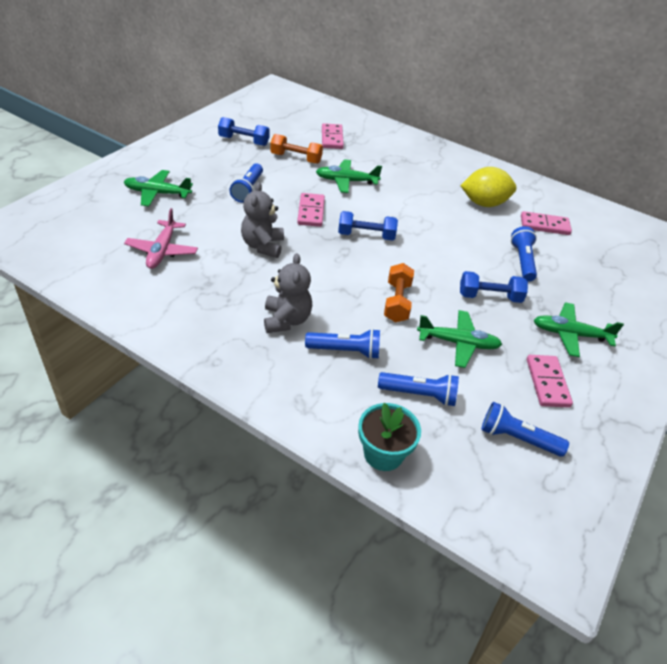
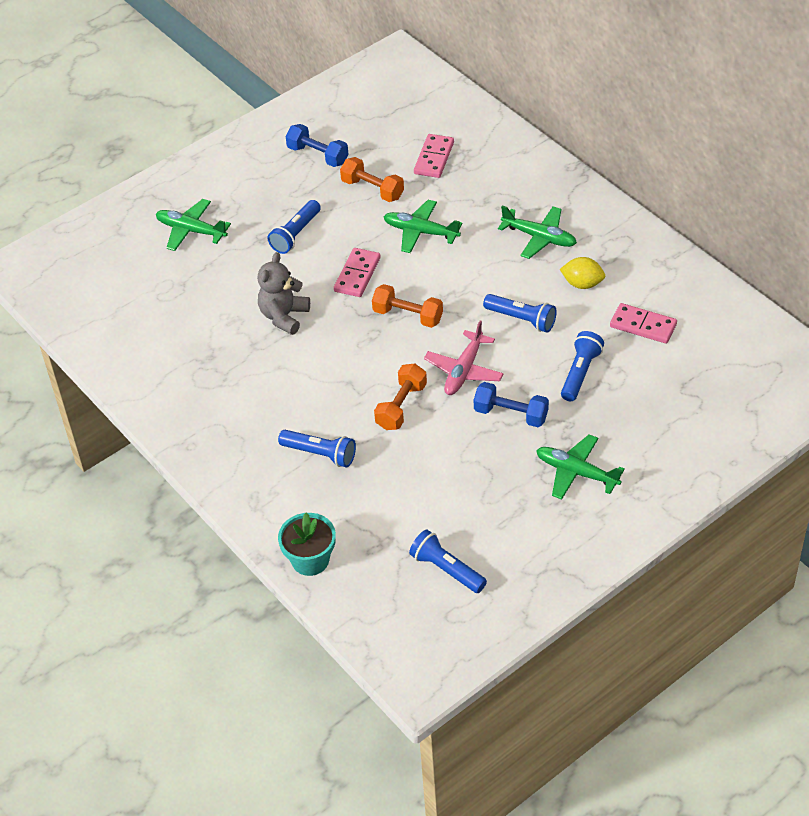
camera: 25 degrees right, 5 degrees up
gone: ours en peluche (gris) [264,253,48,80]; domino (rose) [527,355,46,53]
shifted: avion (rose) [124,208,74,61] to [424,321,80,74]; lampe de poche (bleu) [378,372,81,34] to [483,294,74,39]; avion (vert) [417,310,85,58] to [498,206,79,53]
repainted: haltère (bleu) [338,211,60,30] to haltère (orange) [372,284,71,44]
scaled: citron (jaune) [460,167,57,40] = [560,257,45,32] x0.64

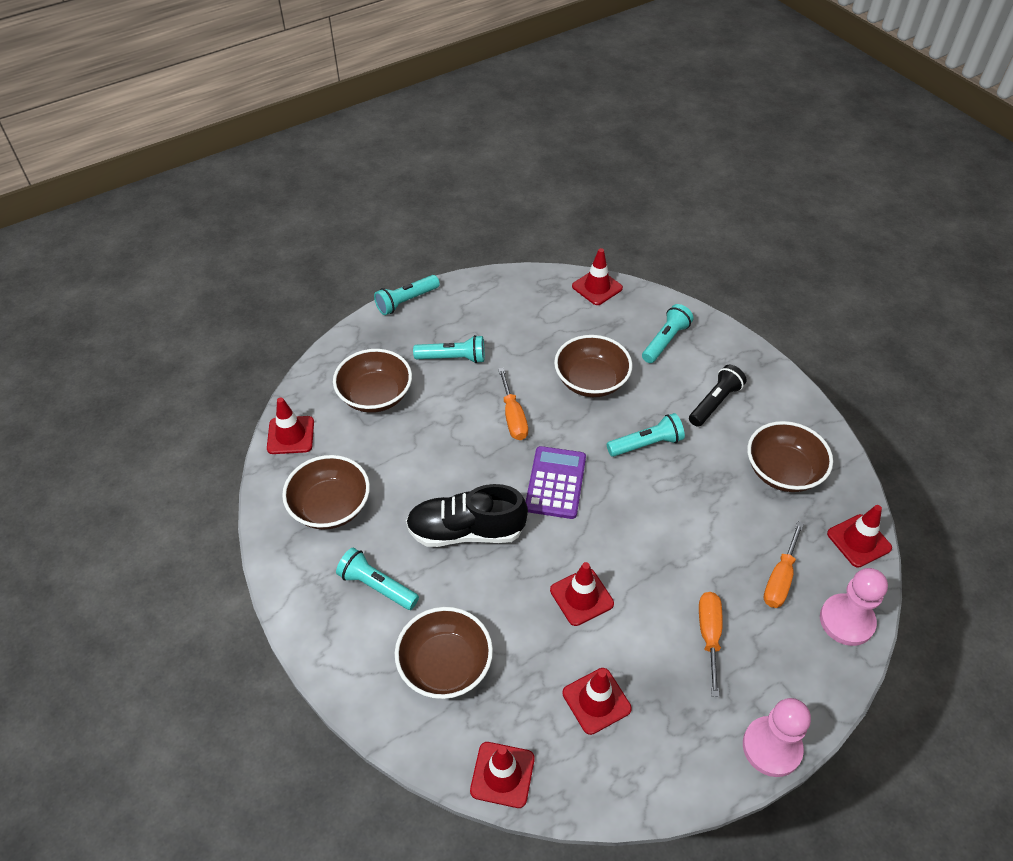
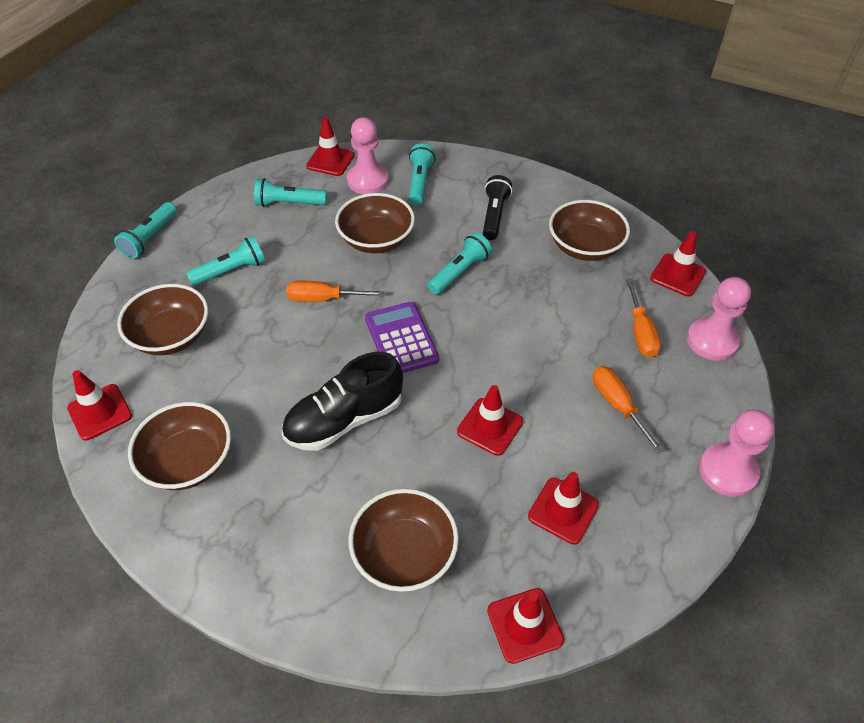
camera: 30 degrees left, 0 degrees up
new: pion (rose) [347,117,42,77]
shifted: lampe de poche (turquoise) [336,548,83,62] to [254,178,73,29]
rotated: tournevis (orange) [498,368,30,72] = [286,281,98,21] 135 degrees clockwise

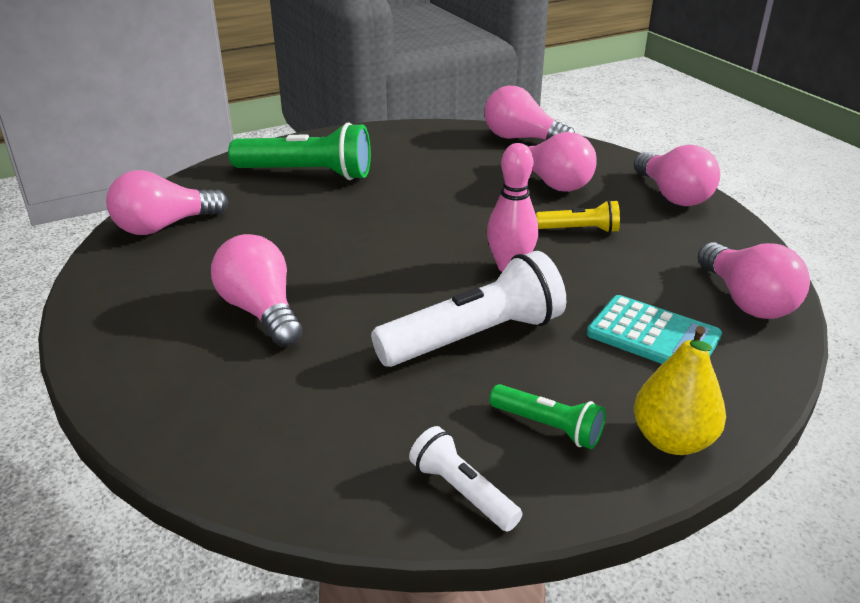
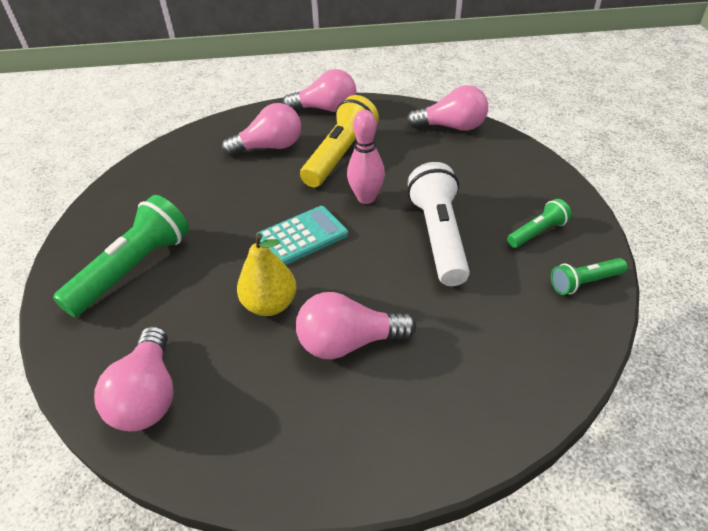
camera: 65 degrees left, 10 degrees up
gone: ampoule (rose) [484,86,91,54]
shifted: calculatrice (turquoise) [587,295,135,69] to [256,206,92,59]; poire (jaune) [634,326,92,129] to [237,233,60,83]
repainted: lampe de poche (blanc) [409,426,113,106] to lampe de poche (vert) [551,258,77,37]
scaled: lampe de poche (jaune) [536,200,84,33] = [300,95,79,92] x1.92

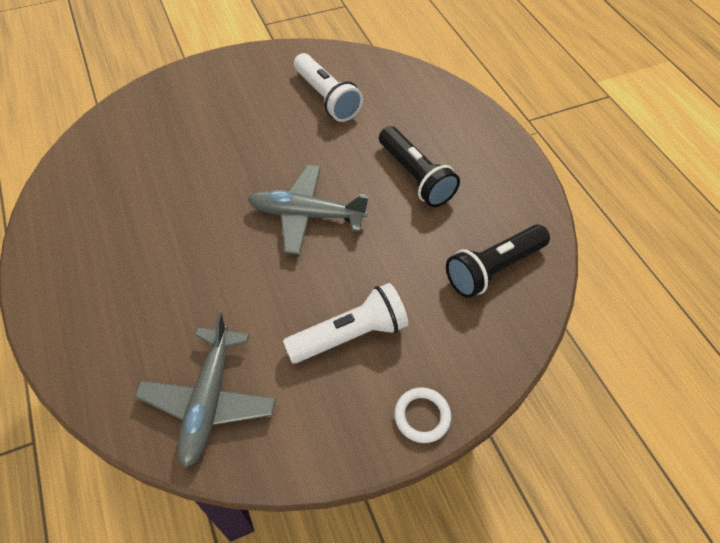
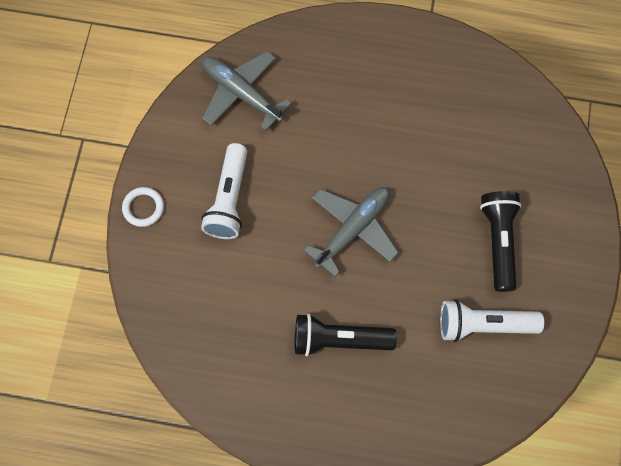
camera: 125 degrees right, 15 degrees up
shifted: lampe de poche (noir) [446,225,104,73] to [480,191,42,101]

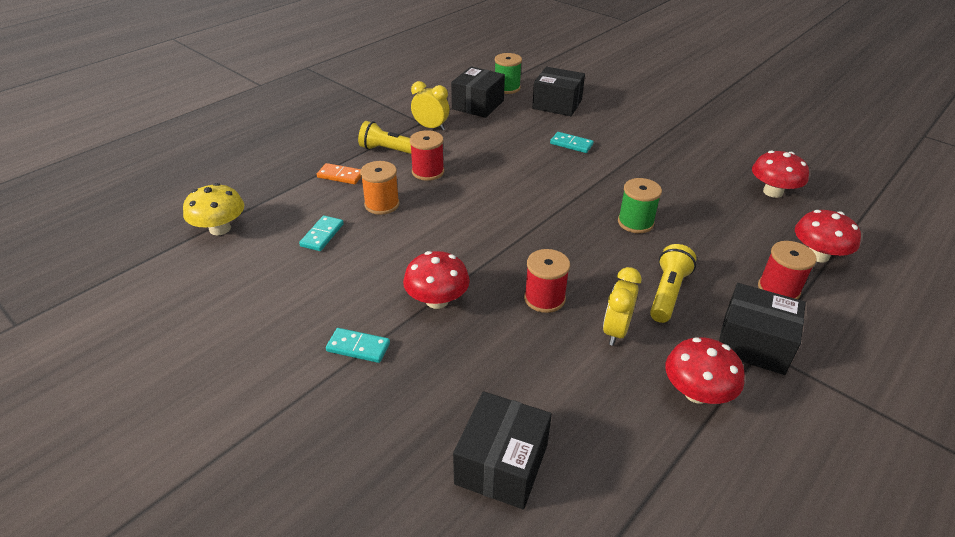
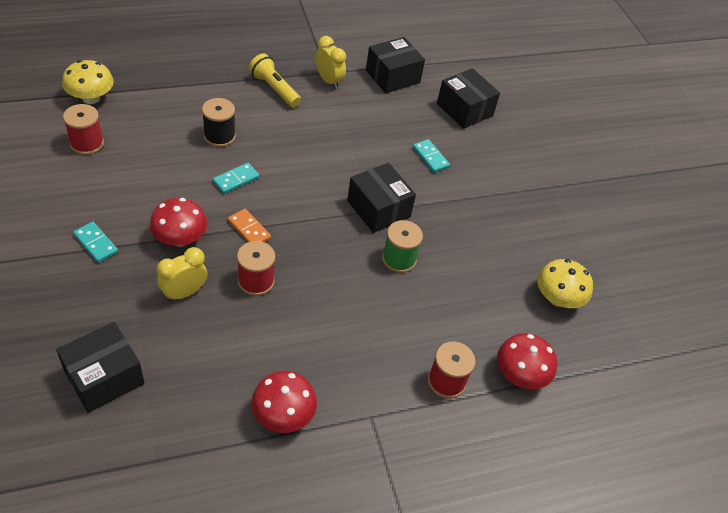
camera: 25 degrees right, 10 degrees up
gone: bobine (vert) [495,53,27,41]; lampe de poche (jaune) [650,244,47,79]
shifted: domino (turquoise) [299,216,45,35] to [213,163,46,31]; domino (orange) [317,163,44,21] to [228,209,43,33]; bobine (rouge) [410,130,34,51] to [63,104,41,51]; réveil (jaune) [603,267,39,79] to [157,247,50,55]; boîte (noir) [719,283,87,92] to [347,163,69,70]
repainted: bobine (orange) [360,161,40,54] to bobine (noir) [202,98,34,49]; champignon (rouge) [752,151,57,47] to champignon (jaune) [537,259,56,49]

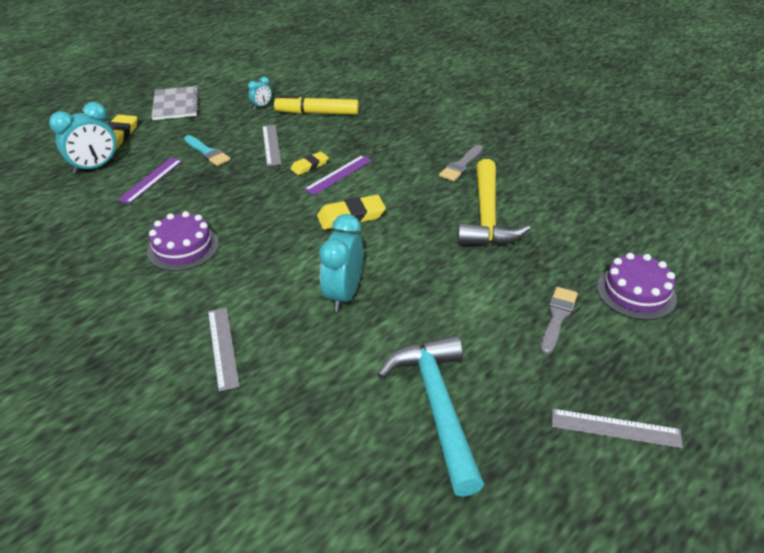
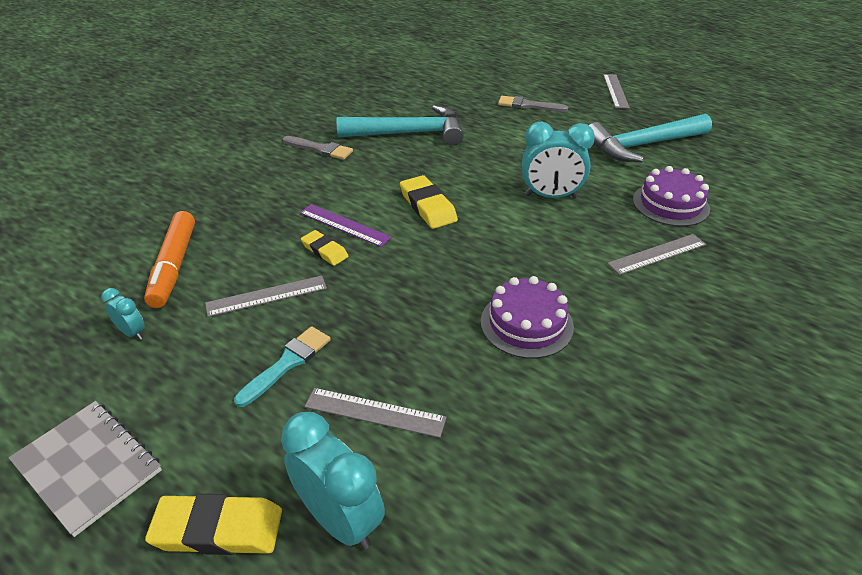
camera: 100 degrees left, 0 degrees up
shifted: gâteau (violet) [597,253,80,67] to [633,166,77,61]
repainted: règle (violet) [117,158,65,46] to règle (gris) [305,388,141,50]; feutre (jaune) [274,95,85,20] to feutre (orange) [144,211,51,97]; marteau (jaune) [458,159,72,87] to marteau (turquoise) [337,105,127,41]
rotated: carnet (gris) [151,86,48,34] = [9,401,153,136] 60 degrees clockwise

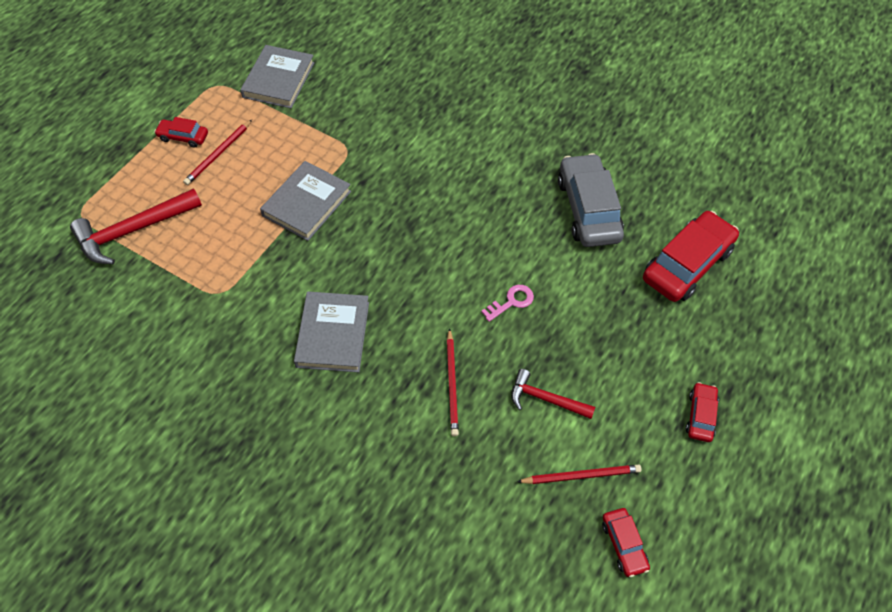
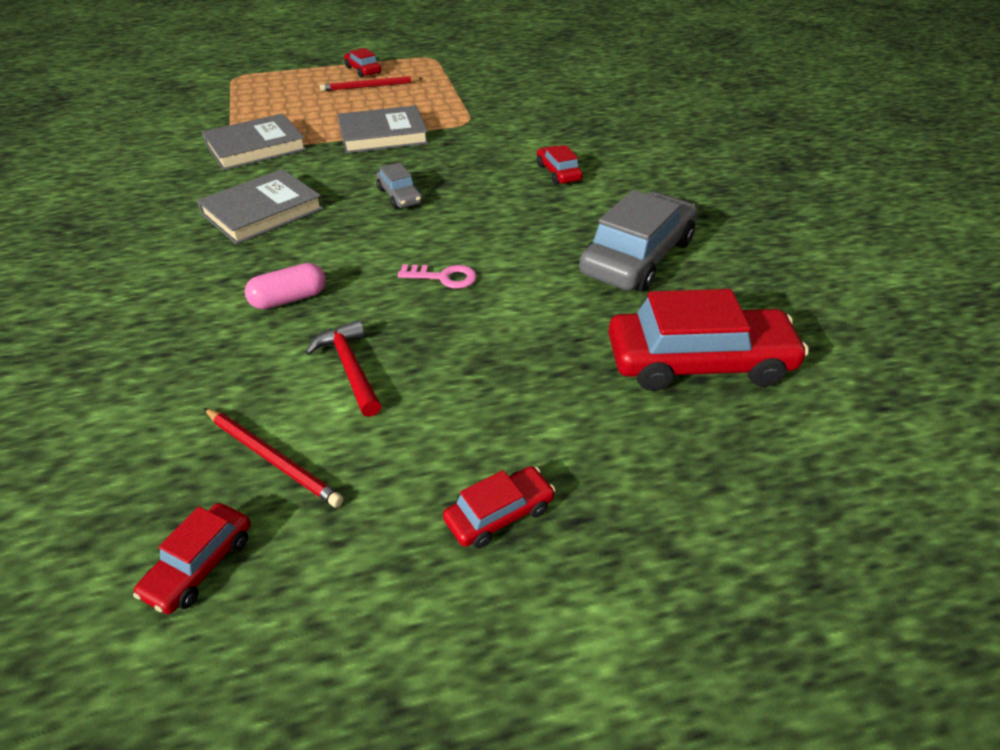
camera: 45 degrees right, 15 degrees down
gone: marteau (rouge) [70,188,132,76]
new: voiture (gris) [376,163,46,46]; voiture (rouge) [537,145,46,39]
shifted: livre (gris) [240,45,74,63] to [202,114,105,57]
swapped: crayon (rouge) [447,328,12,108] to gélule (rose) [245,263,81,46]

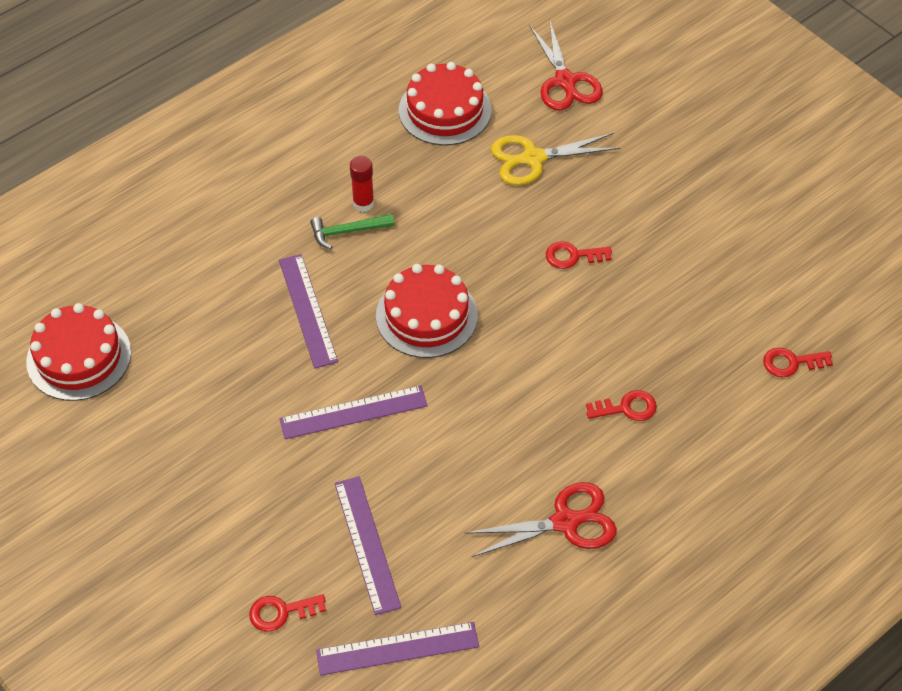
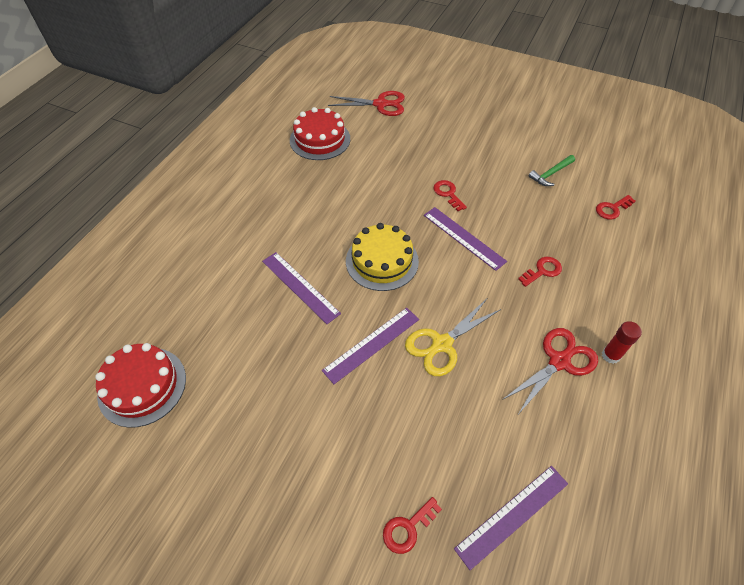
camera: 25 degrees left, 0 degrees up
shifted: marteau (vert) [310,214,85,35] to [529,155,46,31]; règle (violet) [335,476,66,139] to [424,207,83,64]; bâton de colle (rouge) [350,156,24,56] to [602,321,40,43]; ciseaux (jaune) [491,133,129,52] to [405,299,96,77]
repainted: gâteau (rouge) [376,264,102,94] to gâteau (jaune) [346,223,73,68]
rotated: ciseaux (rouge) [530,22,73,88] = [328,91,77,25] 45 degrees counterclockwise; clé (rouge) [546,241,66,28] = [433,180,34,31] 90 degrees clockwise

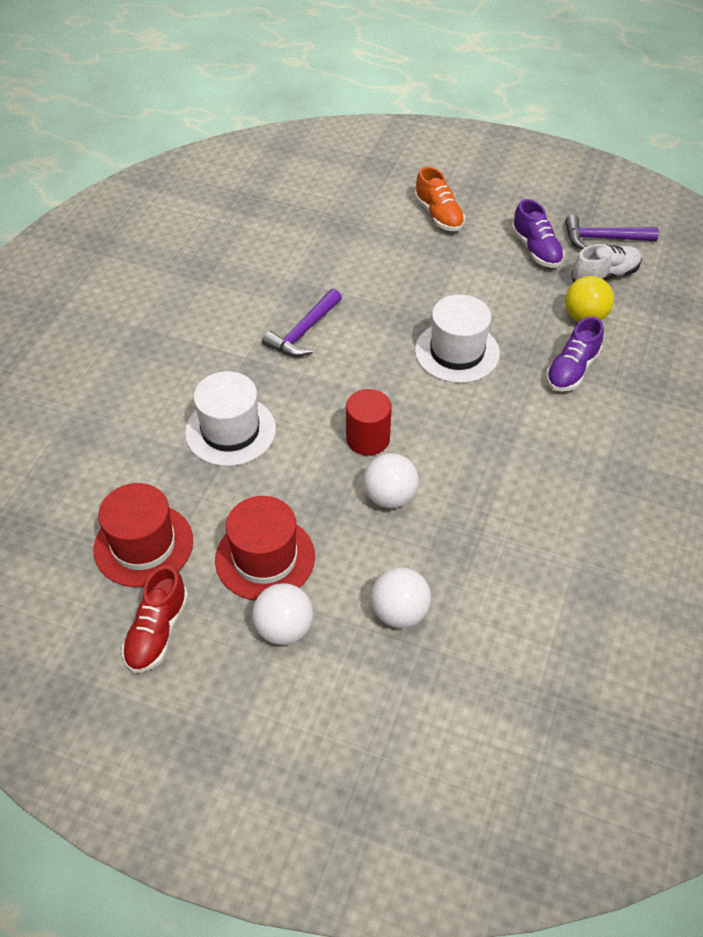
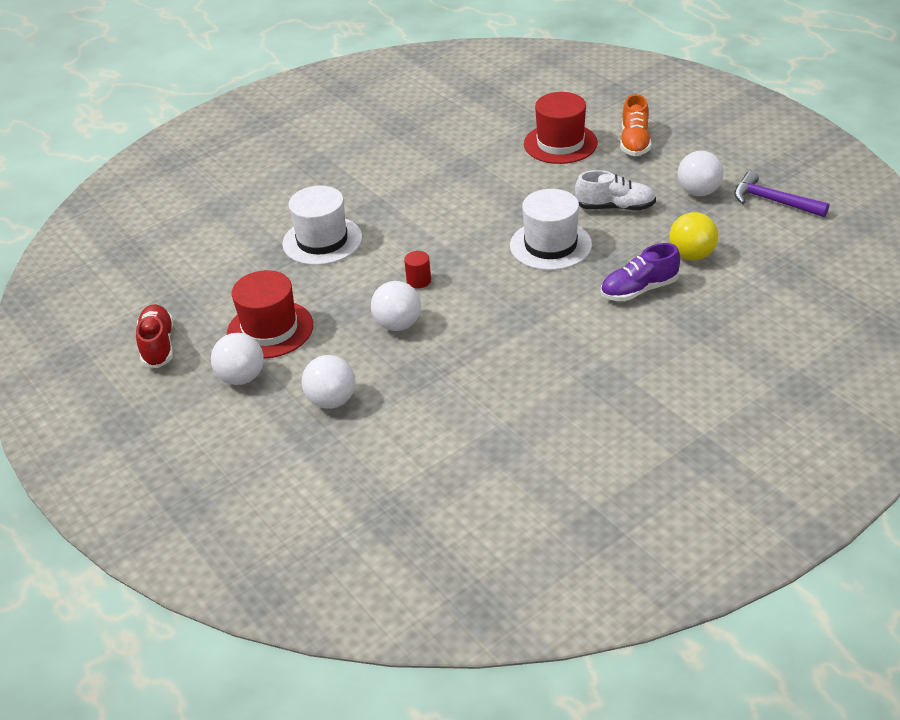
camera: 35 degrees right, 10 degrees down
gone: marteau (violet) [262,289,80,68]
shifted: chapeau (rouge) [93,483,100,104] to [524,92,74,72]; chaussure (blanc) [571,244,71,38] to [575,170,81,41]
swapped: chaussure (violet) [512,199,52,69] to balle (blanc) [678,151,46,45]
rotated: chaussure (rouge) [122,565,66,108] = [136,304,37,64] 120 degrees clockwise
scaled: cylindre (rouge) [346,389,46,67] = [404,251,27,37] x0.61

